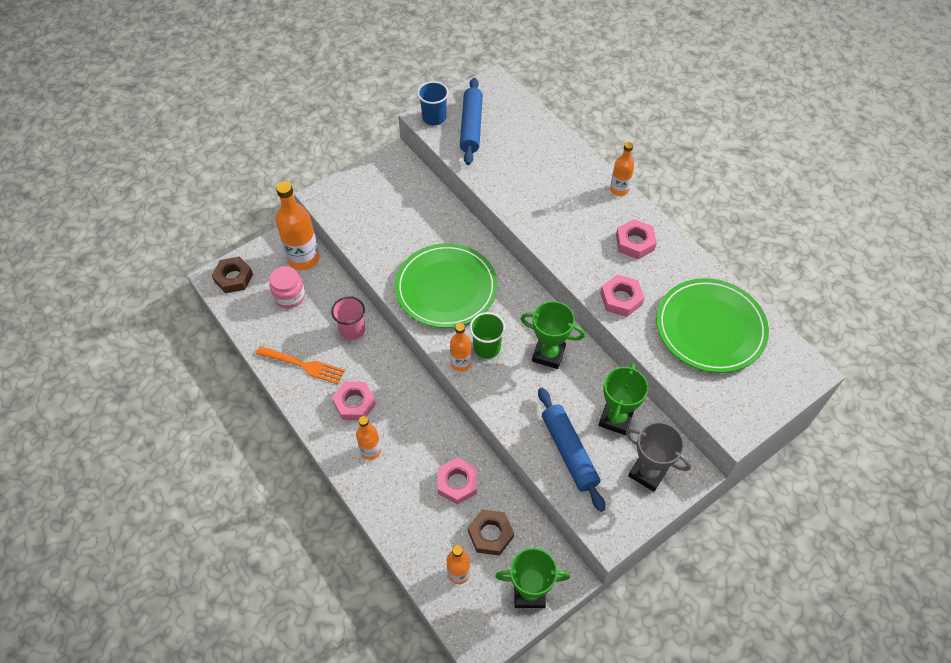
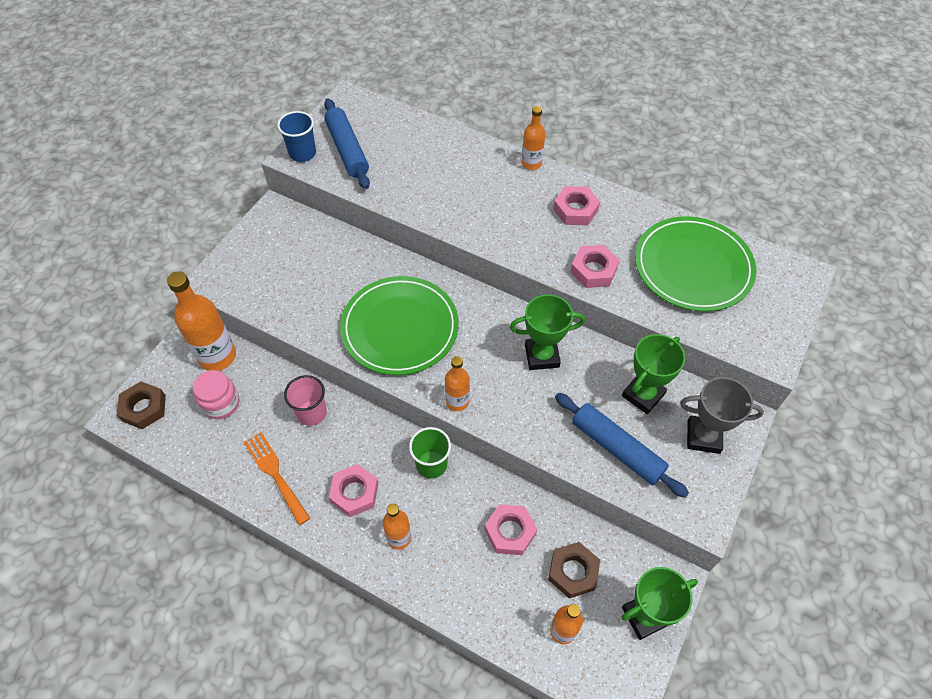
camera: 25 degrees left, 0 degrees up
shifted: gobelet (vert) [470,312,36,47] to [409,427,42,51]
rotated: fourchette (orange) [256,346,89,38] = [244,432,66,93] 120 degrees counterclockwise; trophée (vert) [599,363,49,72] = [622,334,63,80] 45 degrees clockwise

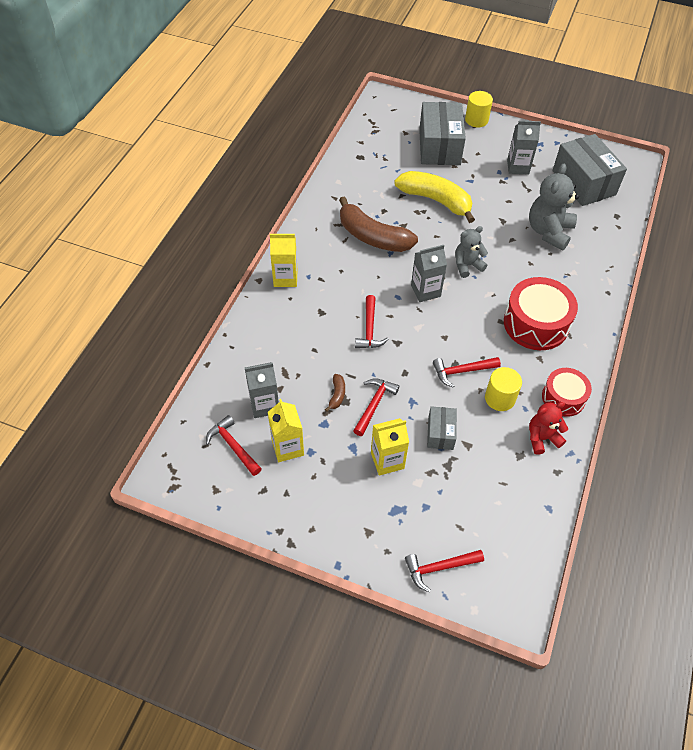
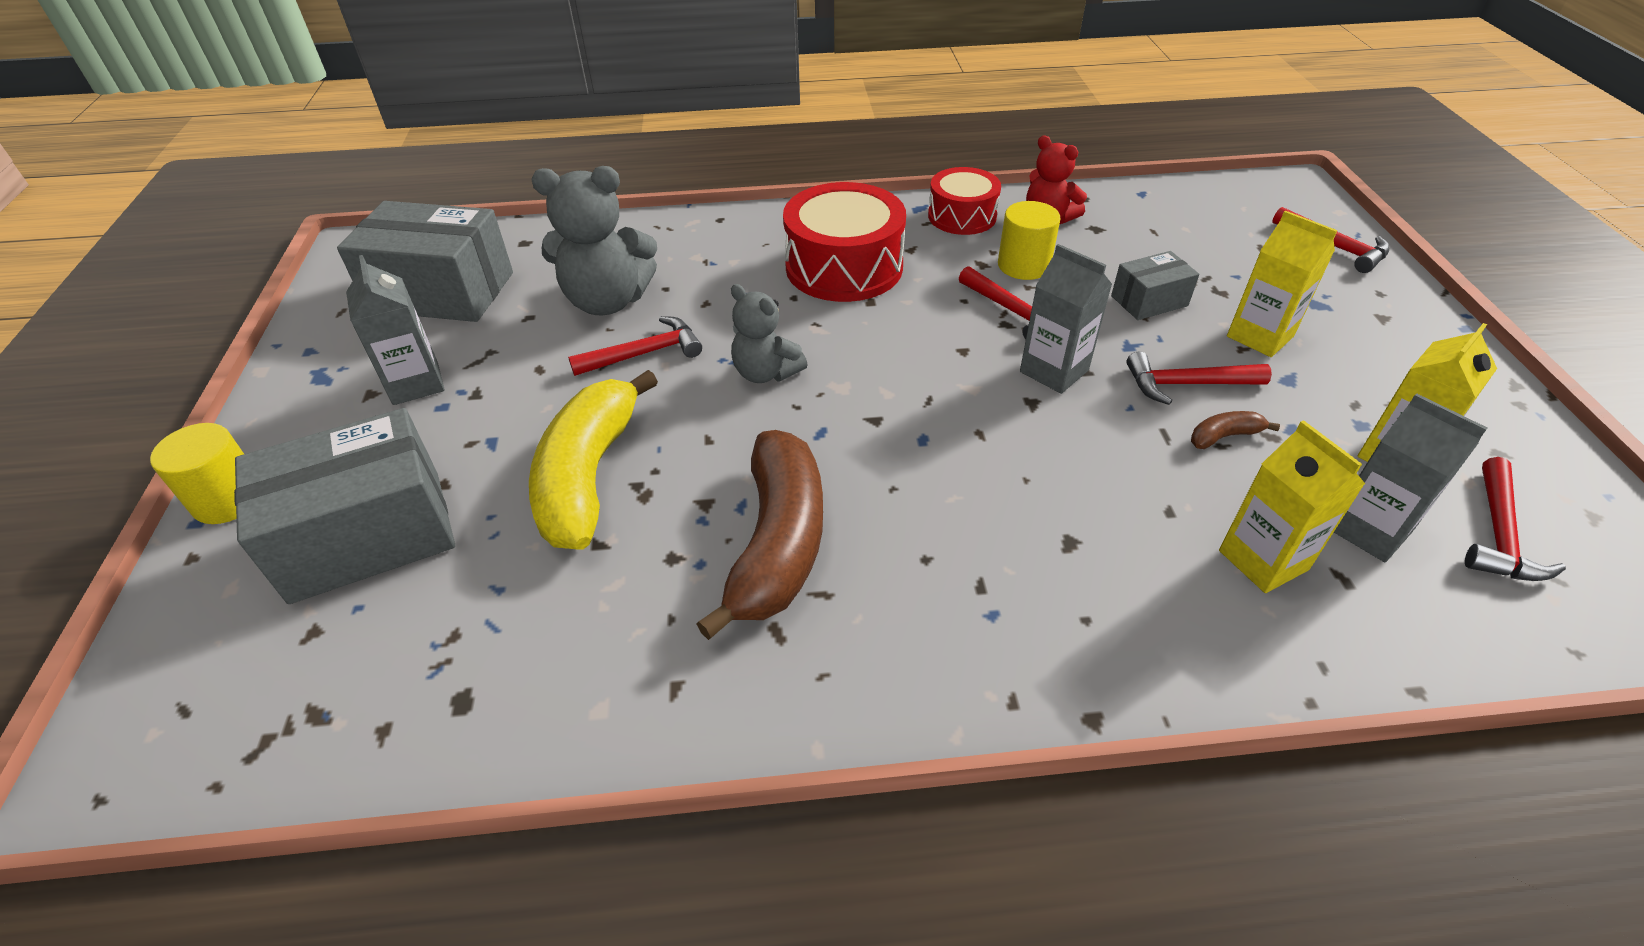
camera: 115 degrees left, 10 degrees down
shifted: brique de lait (jaune) [270,234,27,53] to [1219,420,146,173]; marteau (rouge) [355,295,34,53] to [568,316,134,60]; brique de lait (gris) [411,245,36,57] to [1020,244,92,150]
rotated: boîte (gris) [553,134,74,72] = [337,201,176,121] 60 degrees clockwise

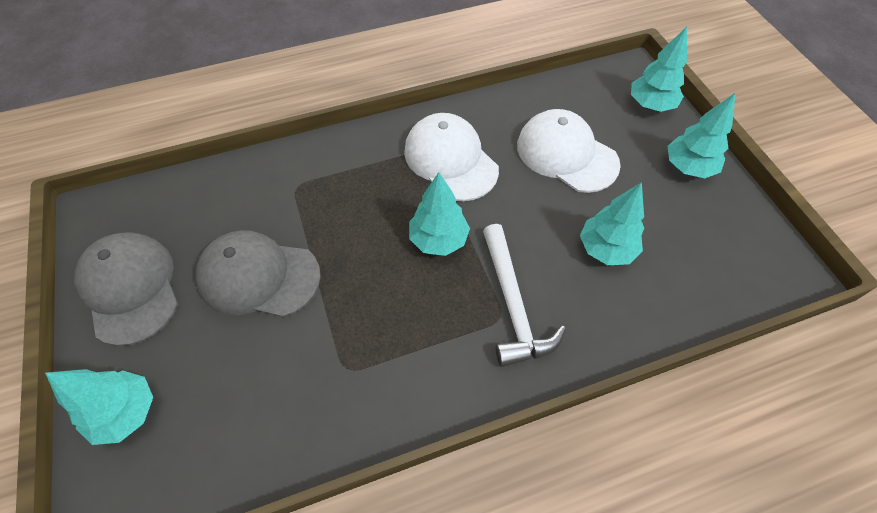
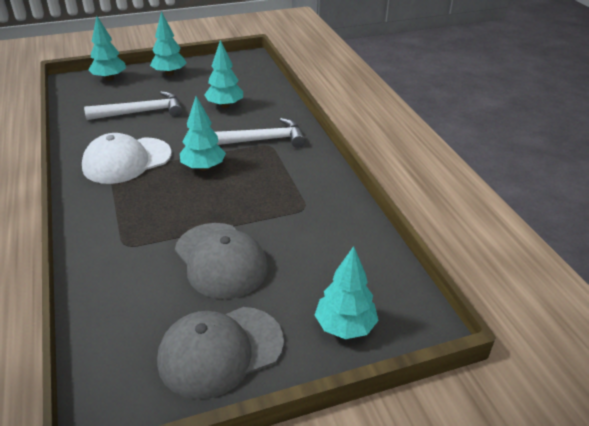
camera: 90 degrees left, 20 degrees down
swapped: casquette (blanc) [517,109,104,84] to marteau (blanc) [84,91,98,29]
rotated: casquette (gris) [195,230,126,87] = [175,223,93,76] 45 degrees counterclockwise

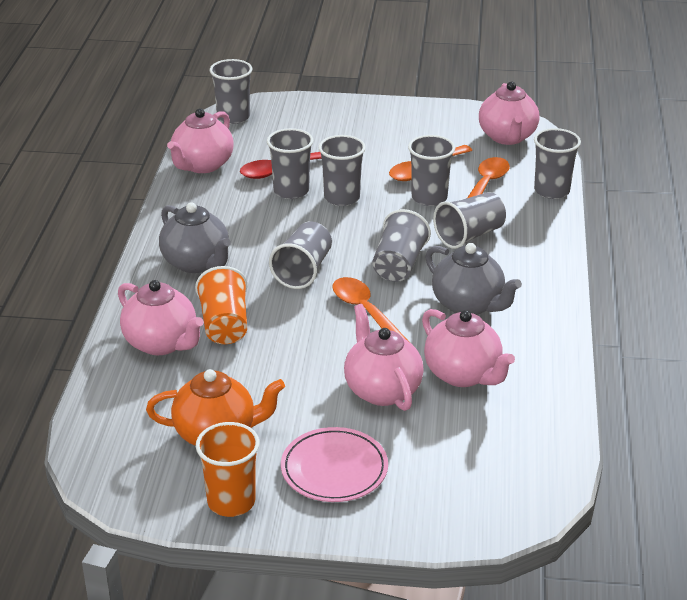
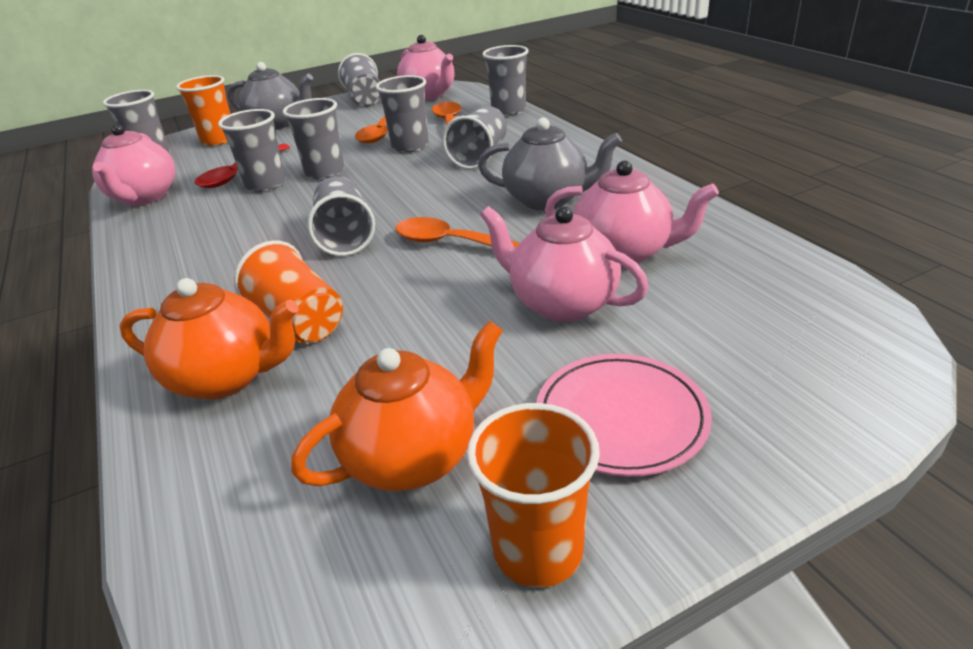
camera: 30 degrees left, 0 degrees up
new: gobelet (orange) [176,75,54,71]
shifted: théière (gris) [159,202,72,71] to [228,62,85,68]; gobelet (gris) [373,209,58,73] to [338,53,42,54]
repainted: théière (rose) [118,280,86,75] to théière (orange) [120,278,179,121]

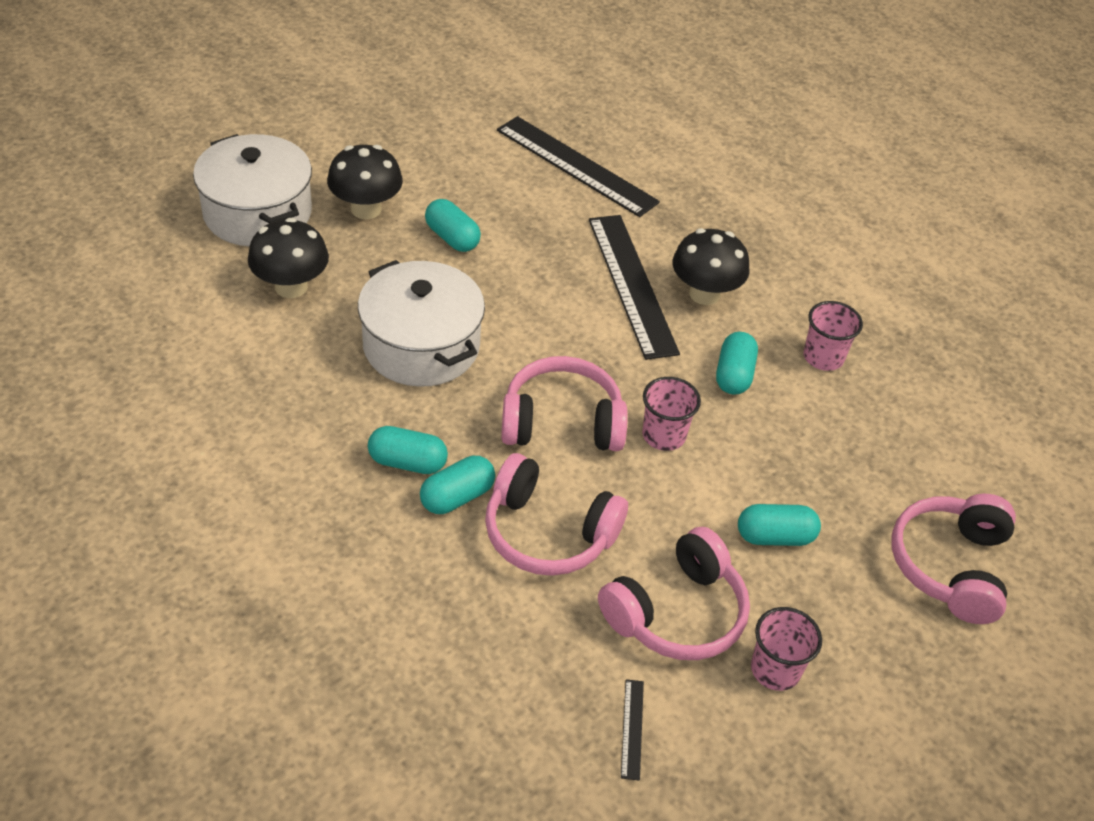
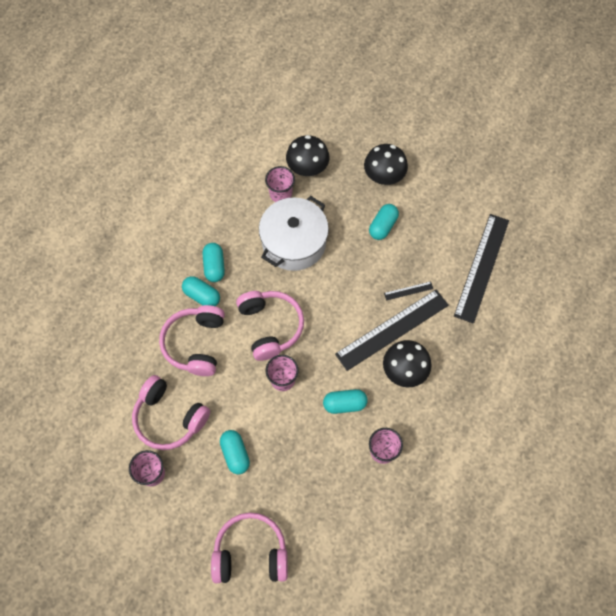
camera: 75 degrees right, 20 degrees up
gone: marmite (blanc) [193,134,119,113]
new: gobelet (rose) [265,166,30,36]
shifted: règle (noir) [621,679,23,102] to [384,281,49,20]

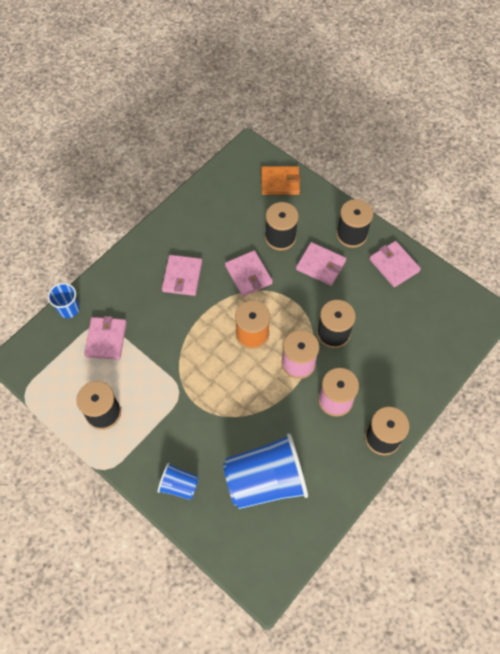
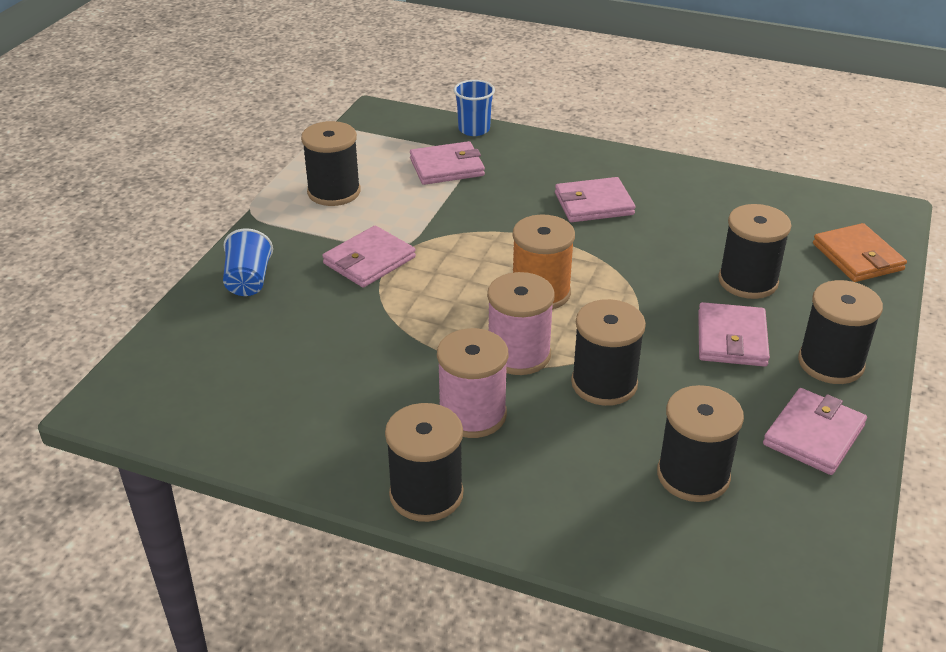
camera: 70 degrees right, 25 degrees down
gone: gobelet (bleu) [223,433,85,76]
new: bobine (noir) [657,385,87,117]
shifted: portefeuille (rose) [225,250,48,47] to [322,226,94,62]

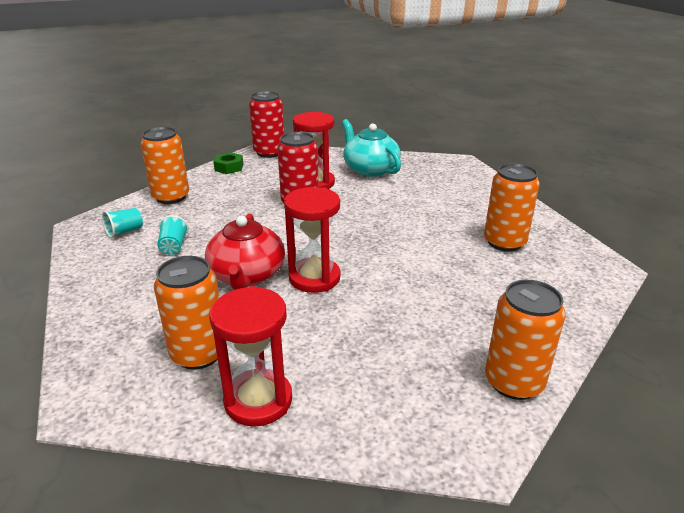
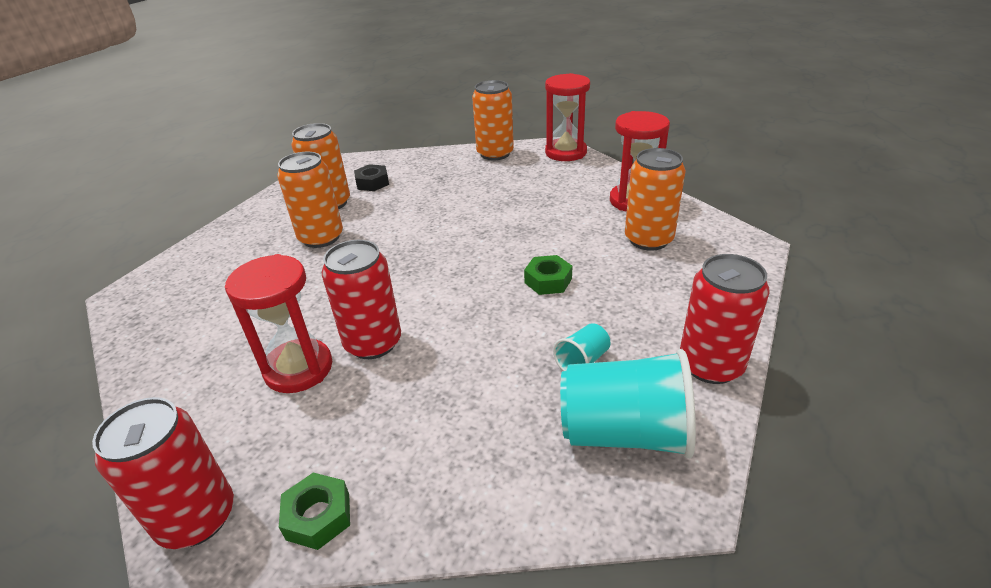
camera: 130 degrees left, 5 degrees up
gone: théière (turquoise) [342,119,59,58]
new: écrou (noir) [354,164,35,27]; canette (rouge) [680,254,90,130]
shifted: canette (orange) [140,127,49,77] to [277,152,66,96]; sablier (rouge) [284,187,56,106] to [545,73,45,88]
swapped: théière (rouge) [205,213,80,77] to écrou (vert) [524,255,48,40]
scaled: gobelet (turquoise) [102,208,41,30] = [560,349,136,110] x2.11

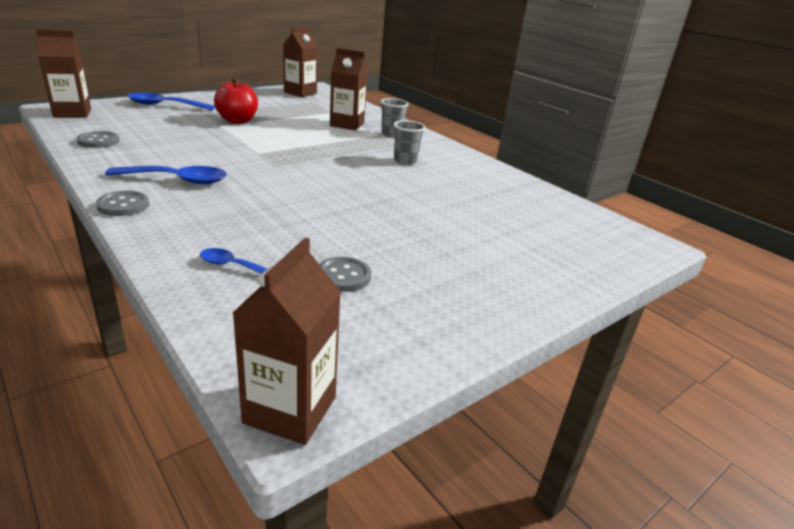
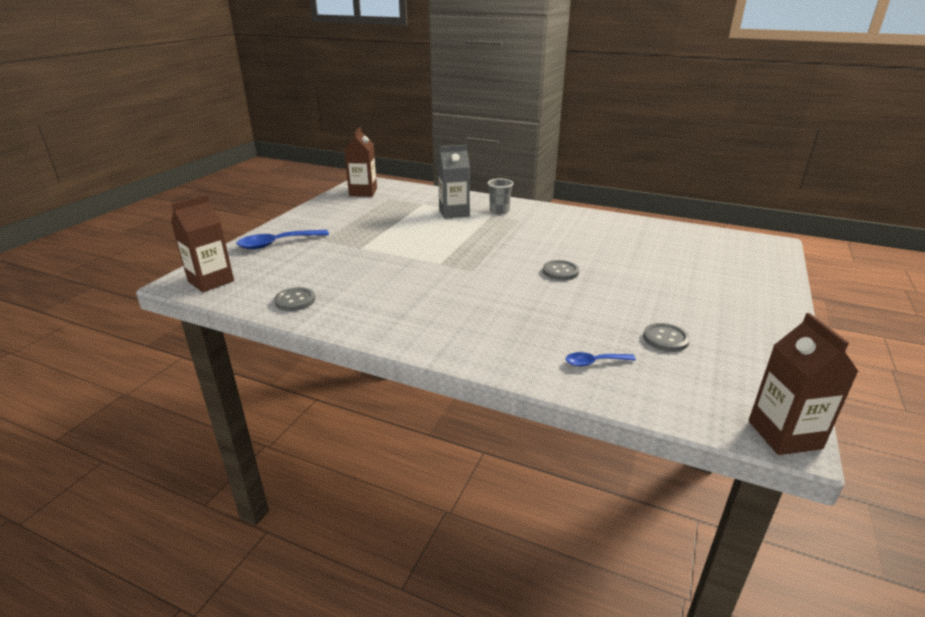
camera: 25 degrees left, 0 degrees up
gone: cuillère (bleu) [105,166,122,18]; pomme (rouge) [214,77,44,47]; gobelet (gris) [393,120,32,45]
shifted: bouton (gris) [96,191,53,25] to [543,260,36,20]
repainted: brique de lait (marron) [330,48,38,82] to brique de lait (gris) [438,145,32,74]

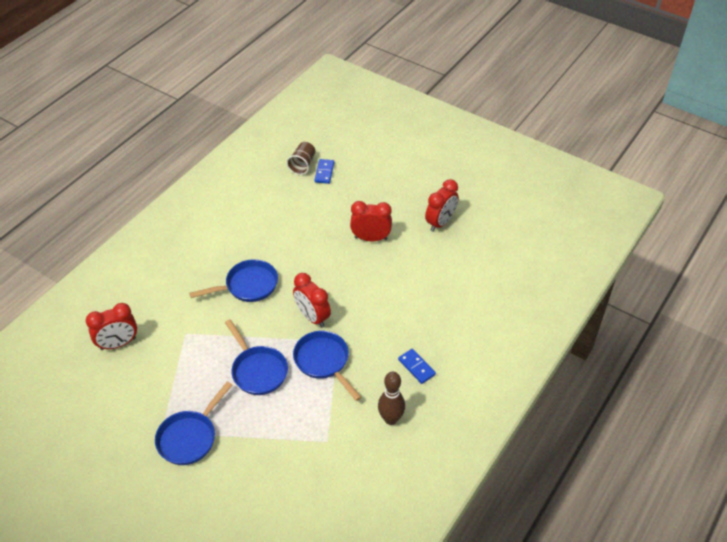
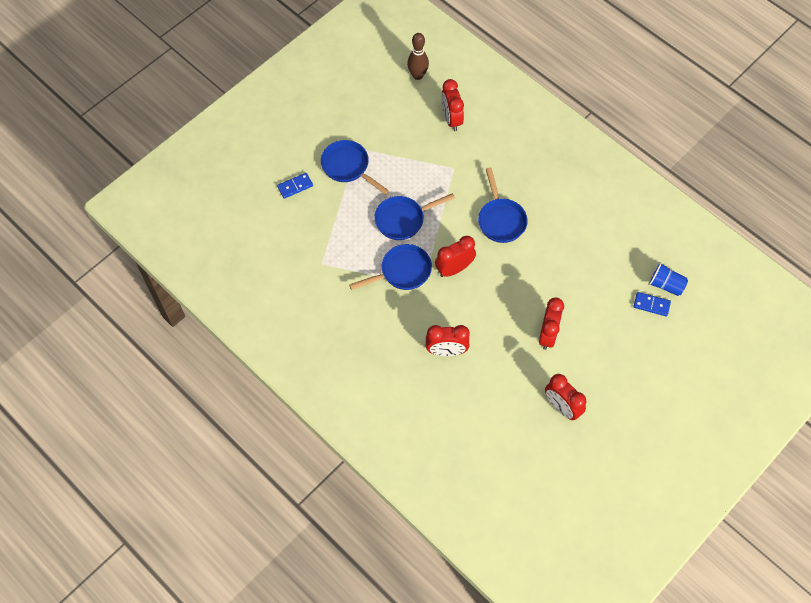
camera: 100 degrees right, 15 degrees up
new: réveil (rouge) [426,325,44,31]
shifted: quille (marron) [378,372,27,53] to [407,33,22,47]; domino (bleu) [398,349,38,35] to [277,173,36,26]
repainted: gobelet (marron) [286,142,29,33] to gobelet (bleu) [648,262,40,34]

